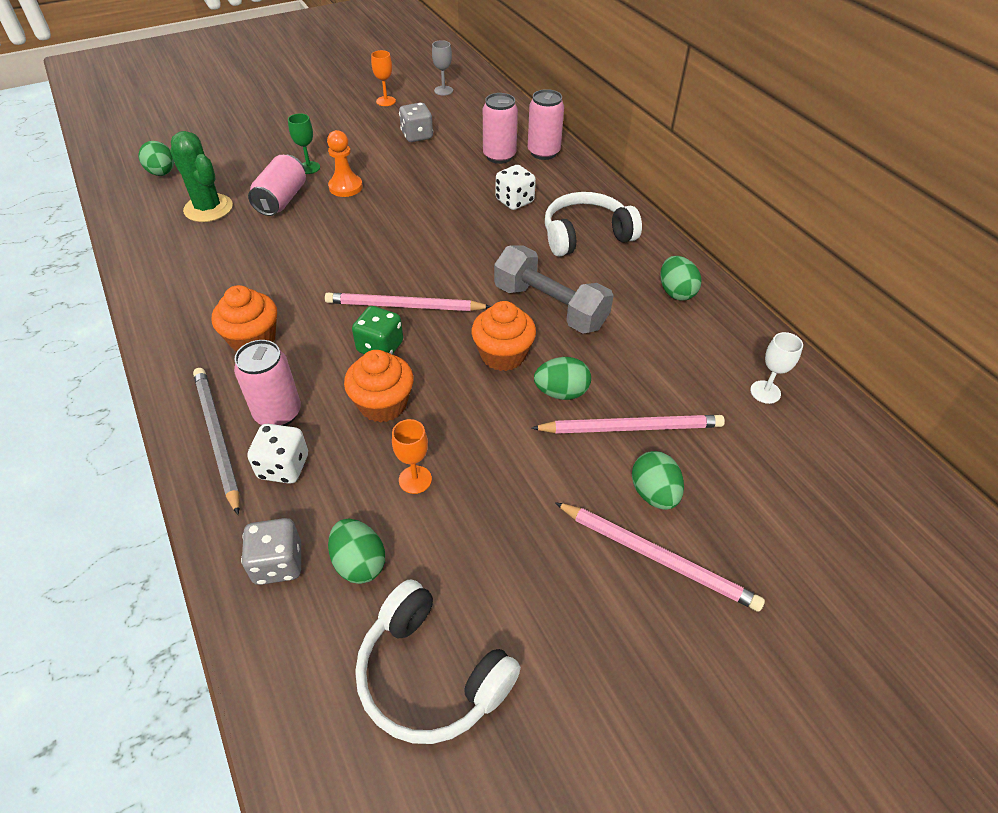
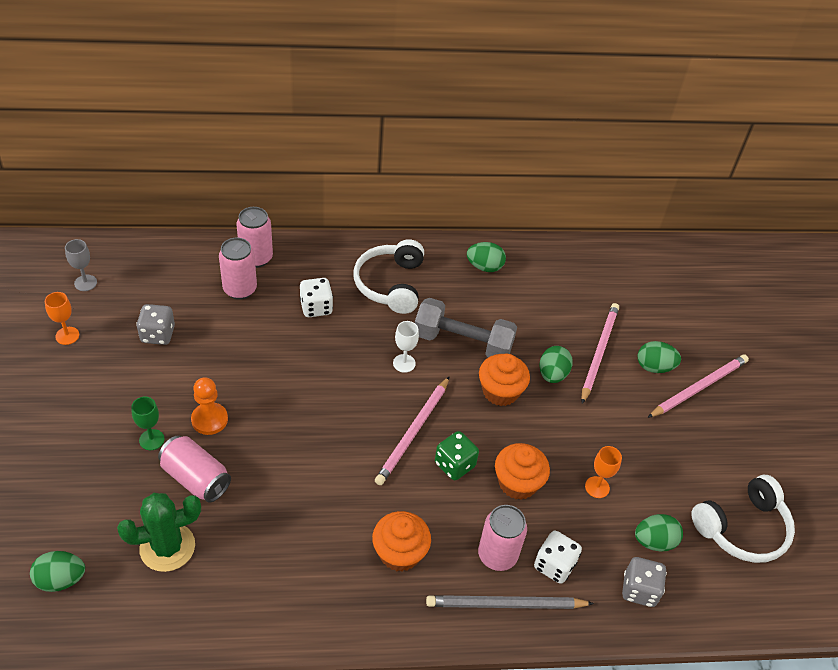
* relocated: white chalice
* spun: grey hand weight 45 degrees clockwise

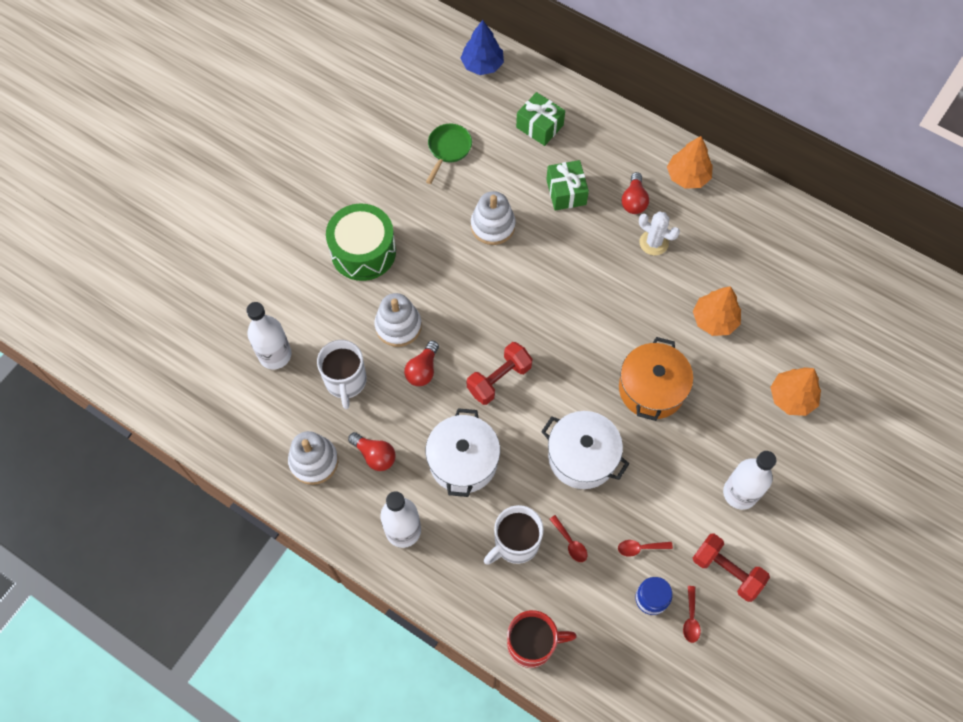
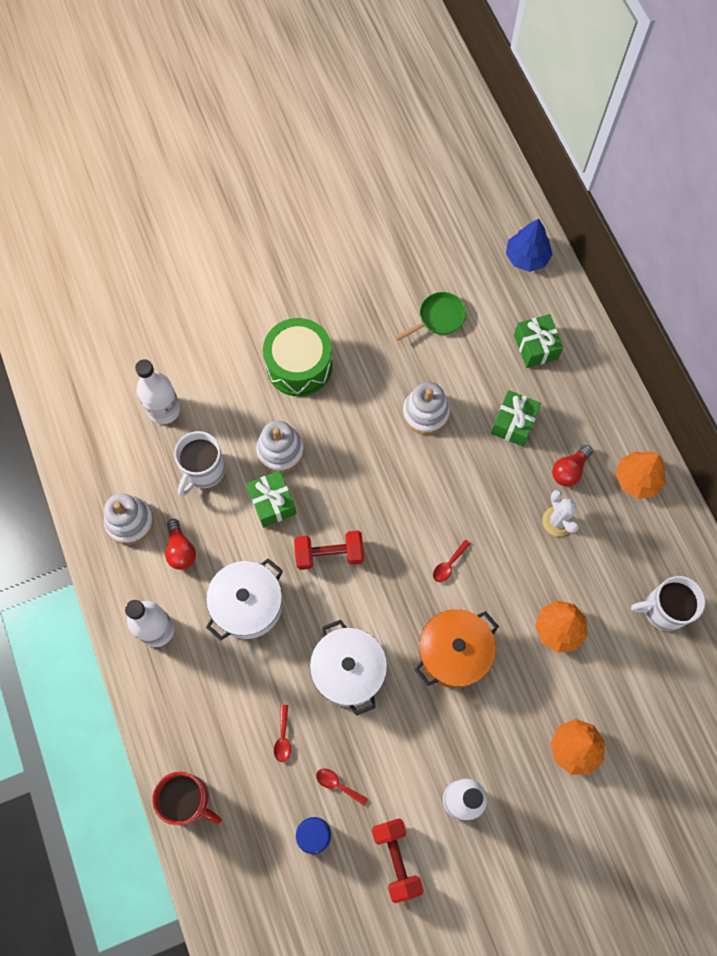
* relocated: white mug (no. 2 from left)
* relocated: crimson teaspoon (no. 3 from left)
* exchanged: crimson light bulb (no. 2 from left) to leaf-green wrapped gift (no. 1 from left)

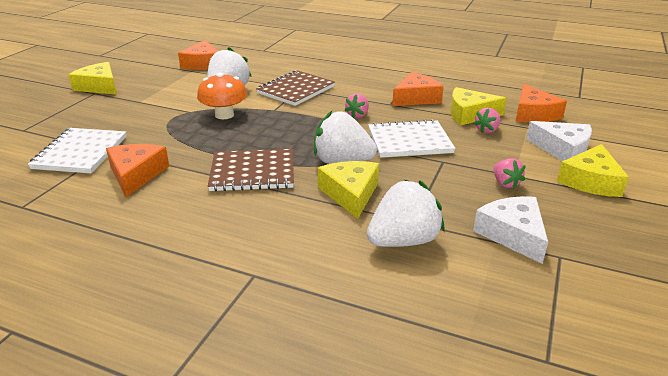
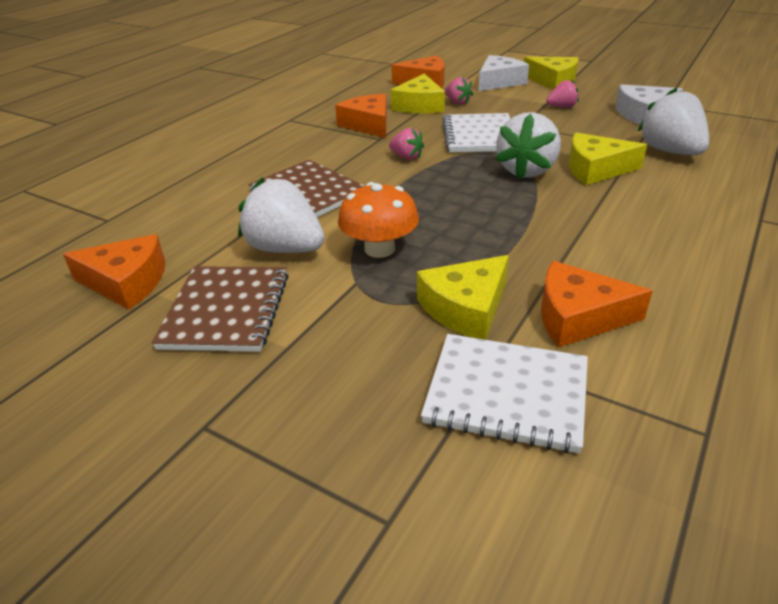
* relocated: golden cheese (no. 1 from left in the first image) to golden cheese (no. 2 from left)
* relocated: brown exercise book (no. 1 from left)

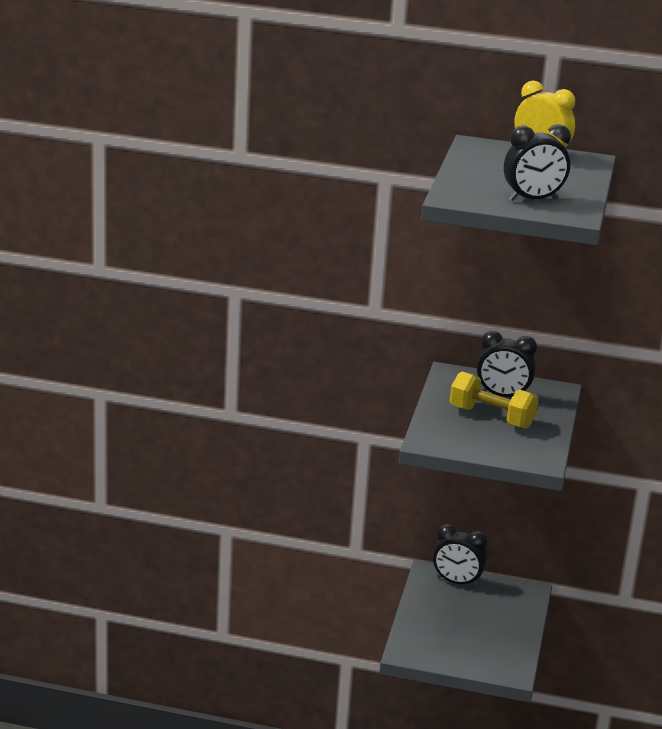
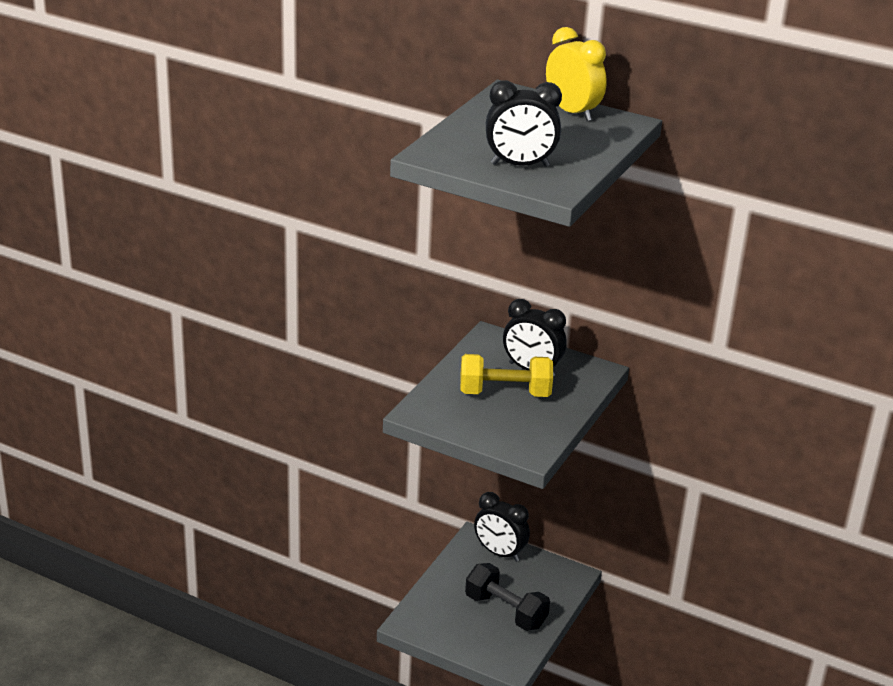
* appeared: ebony hand weight
* spun: golden hand weight 45 degrees counterclockwise

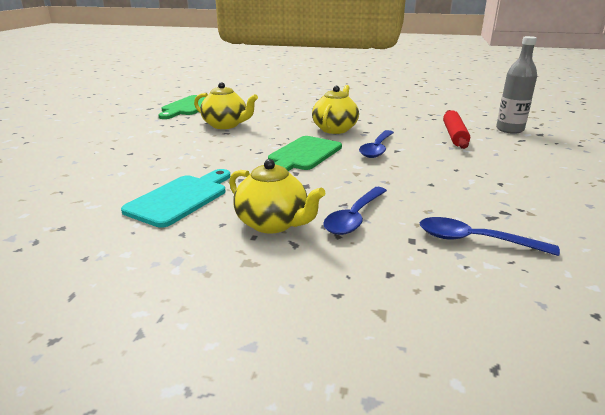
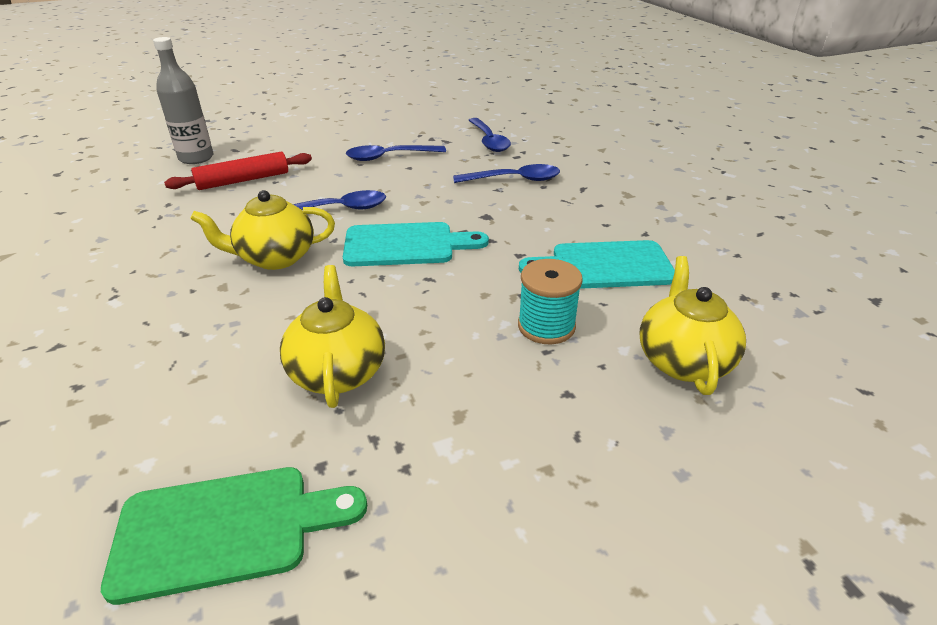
* appeared: cobalt teaspoon (no. 2 from left)
* appeared: teal spool
* relocated: golden china teapot (no. 2 from left in the first image) to golden china teapot (no. 3 from left)
* colour: leaf-green bread board (no. 2 from left) to teal bread board (no. 1 from left)

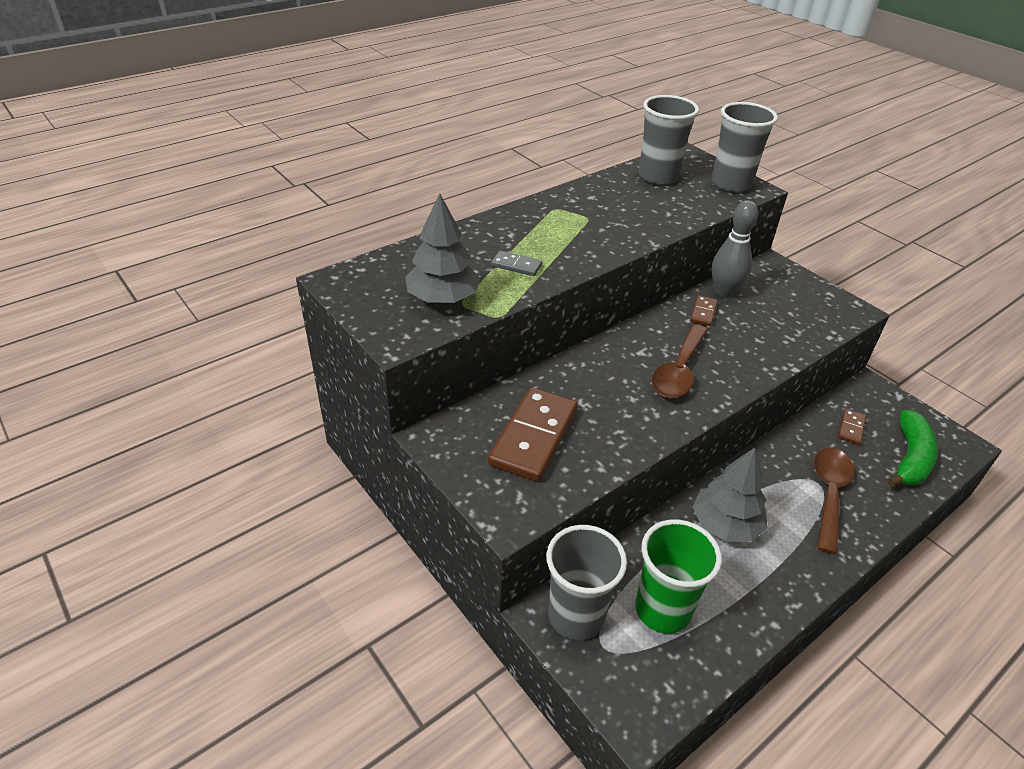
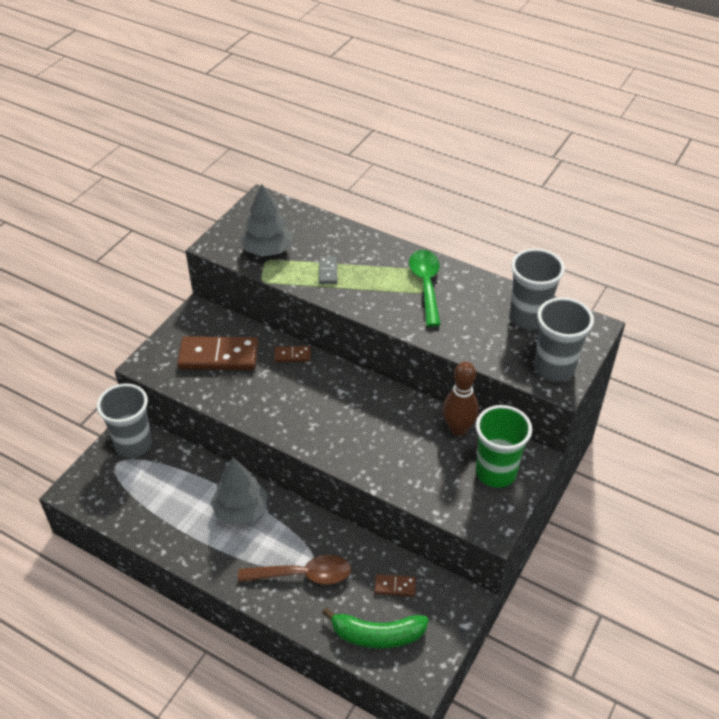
* missing: brown teaspoon (no. 1 from left)
* appeared: leaf-green teaspoon
* relocated: leaf-green beaker
* relocated: brown domino (no. 2 from left)
* colour: grey tenpin to brown tenpin

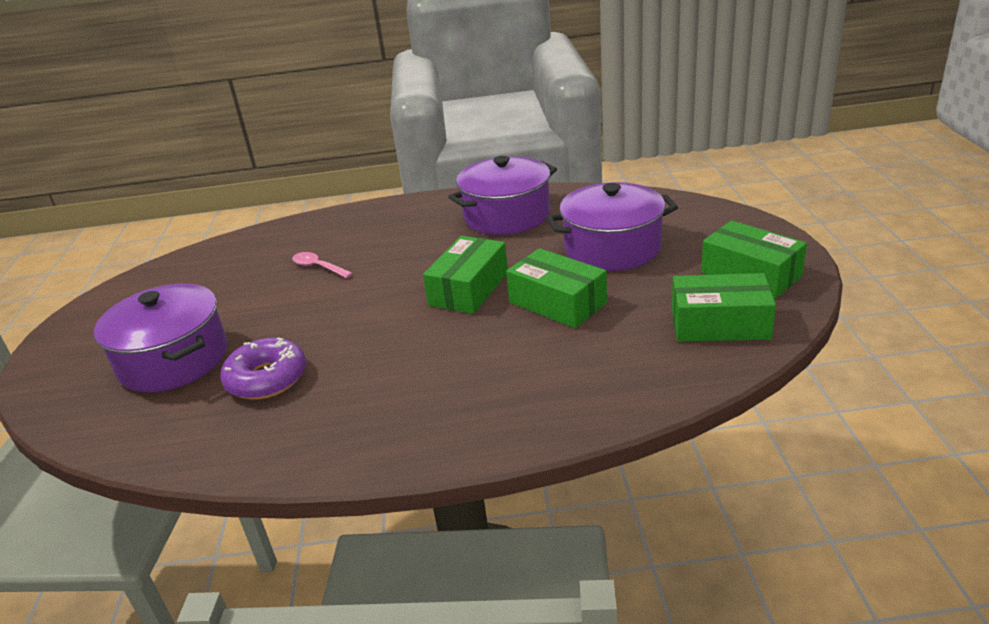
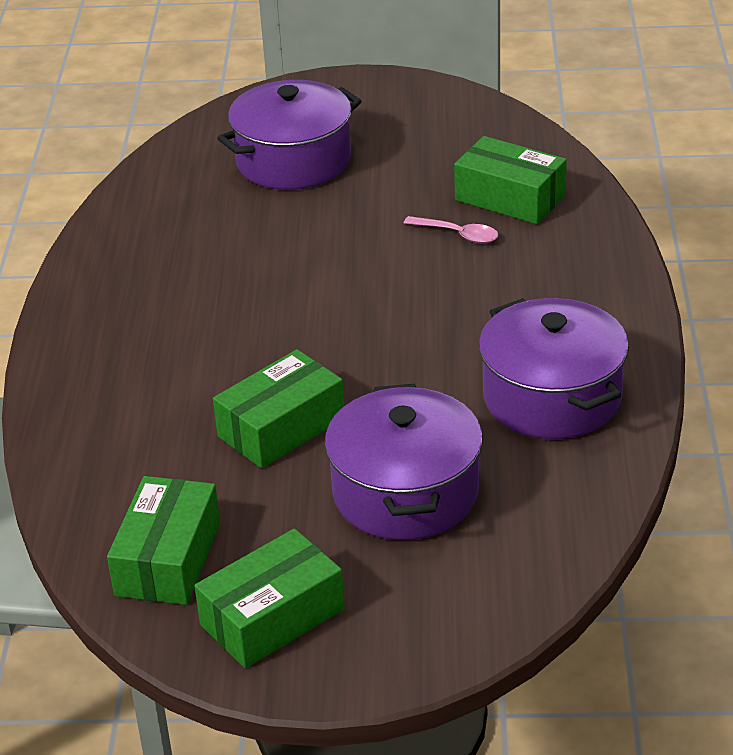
* missing: royal purple glazed donut
* relocated: leaf-green package (no. 1 from left in the first image) to leaf-green package (no. 4 from left)
* spun: rose-pink teaspoon 75 degrees clockwise

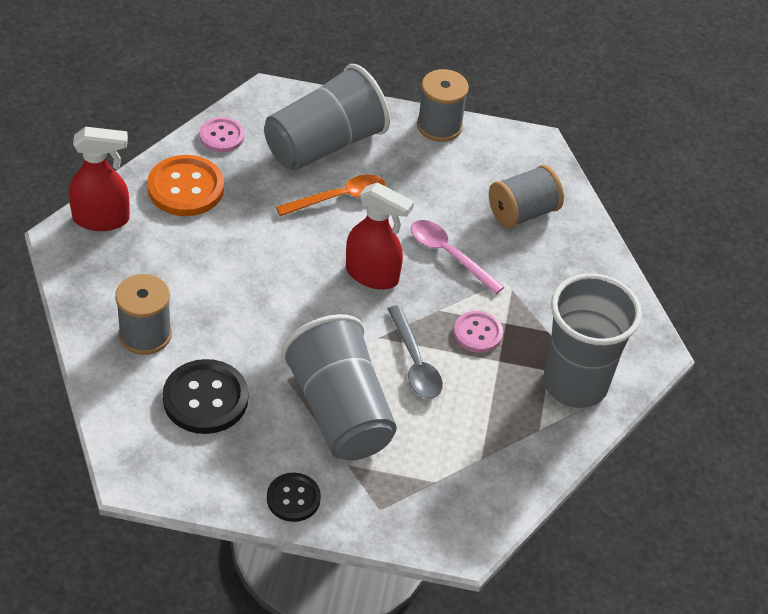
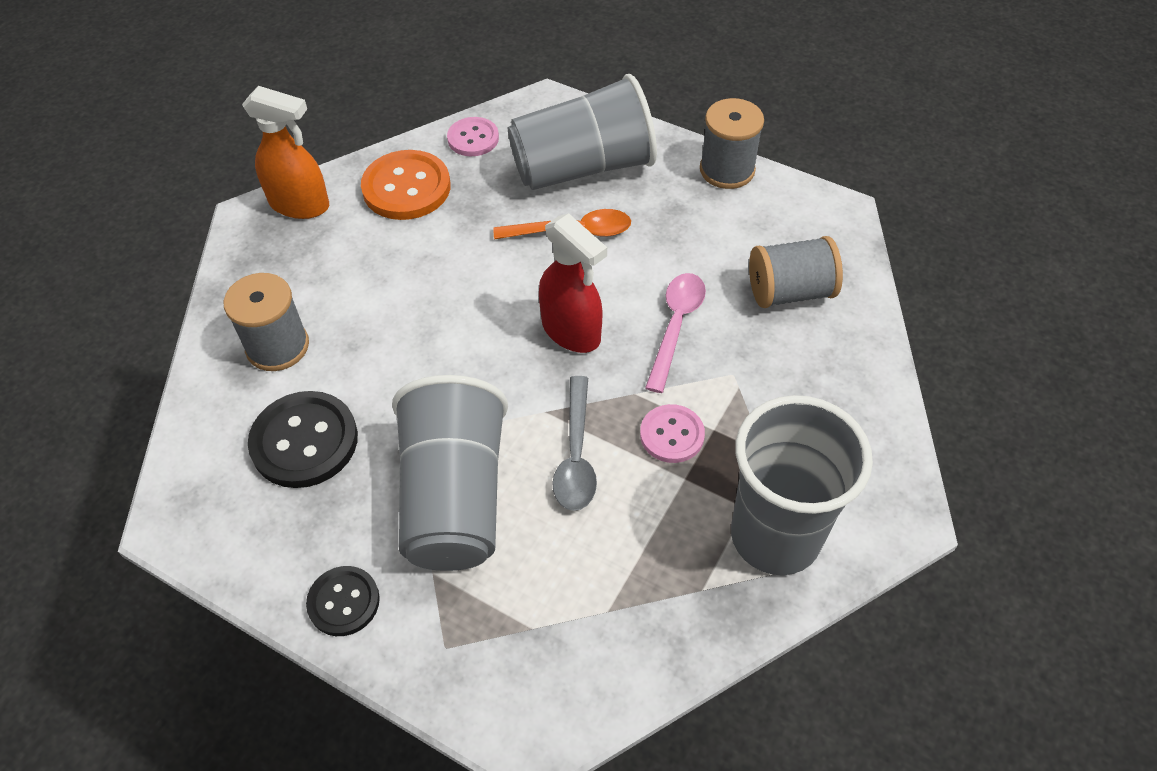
* colour: crimson spray bottle (no. 1 from left) to orange-coloured spray bottle
* spun: rose-pink teaspoon 45 degrees clockwise

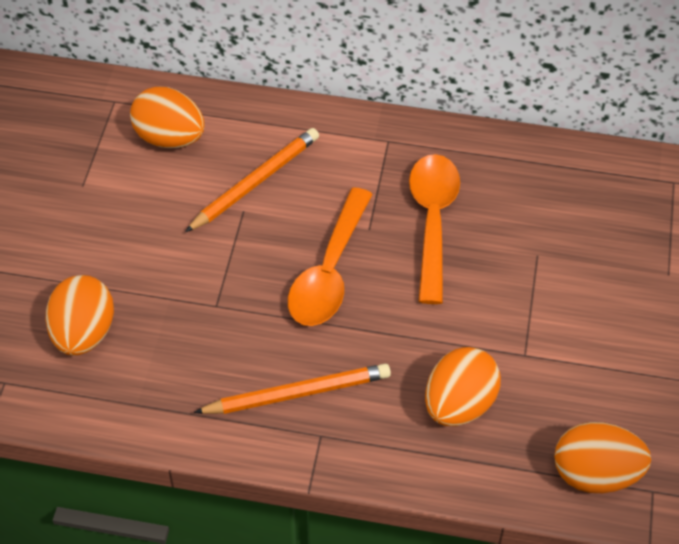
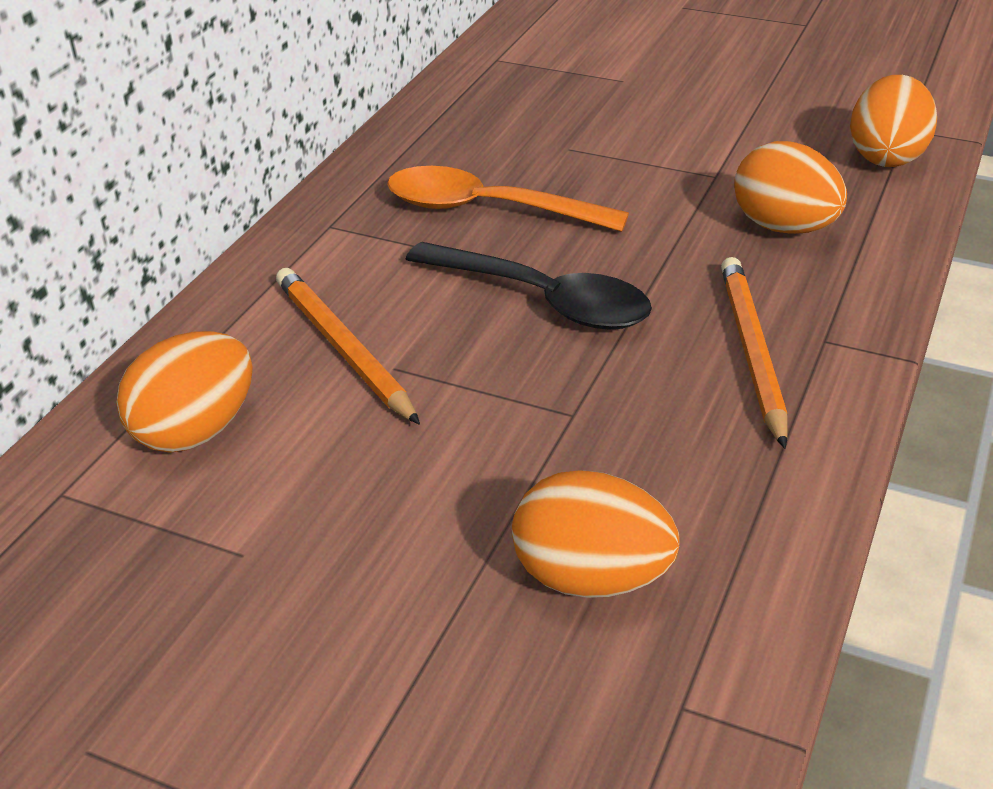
* colour: orange-coloured teaspoon (no. 1 from left) to ebony teaspoon

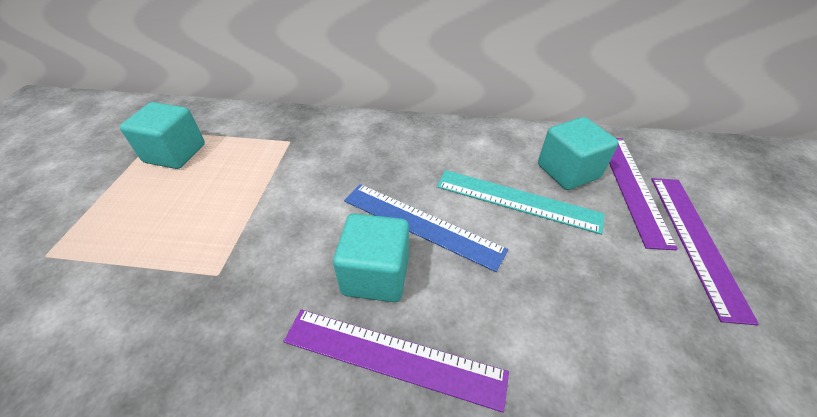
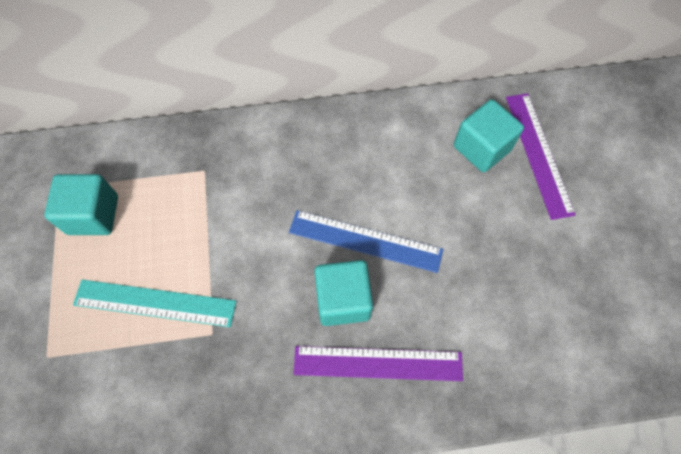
* missing: royal purple straightedge (no. 3 from left)
* relocated: teal straightedge

